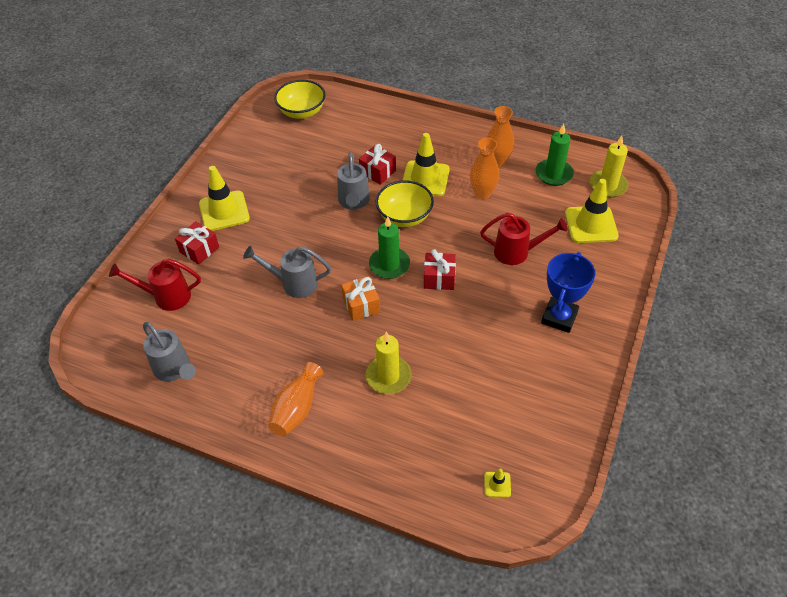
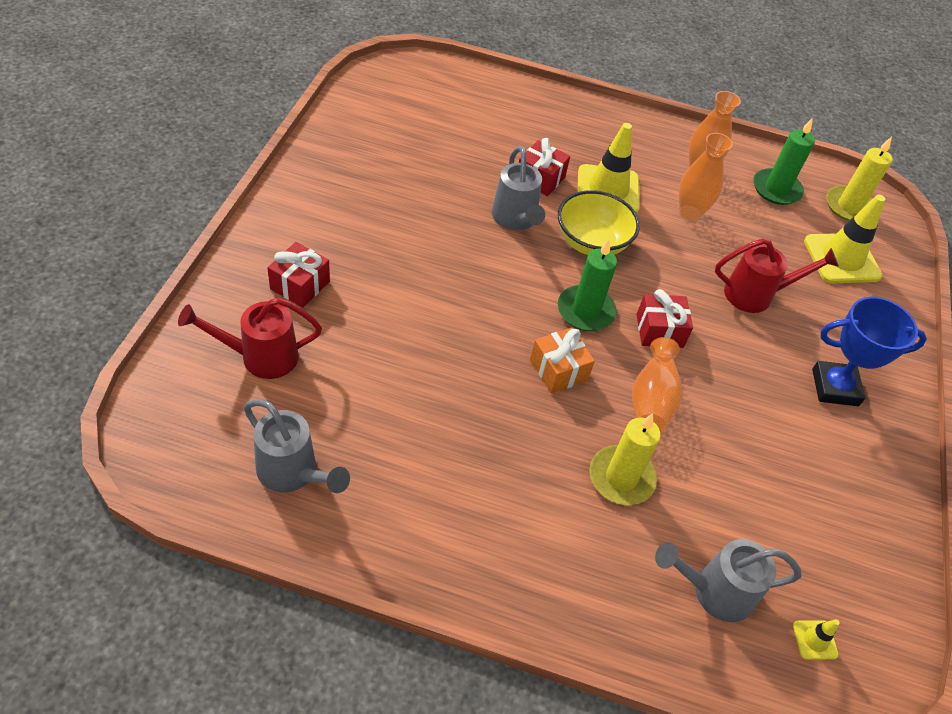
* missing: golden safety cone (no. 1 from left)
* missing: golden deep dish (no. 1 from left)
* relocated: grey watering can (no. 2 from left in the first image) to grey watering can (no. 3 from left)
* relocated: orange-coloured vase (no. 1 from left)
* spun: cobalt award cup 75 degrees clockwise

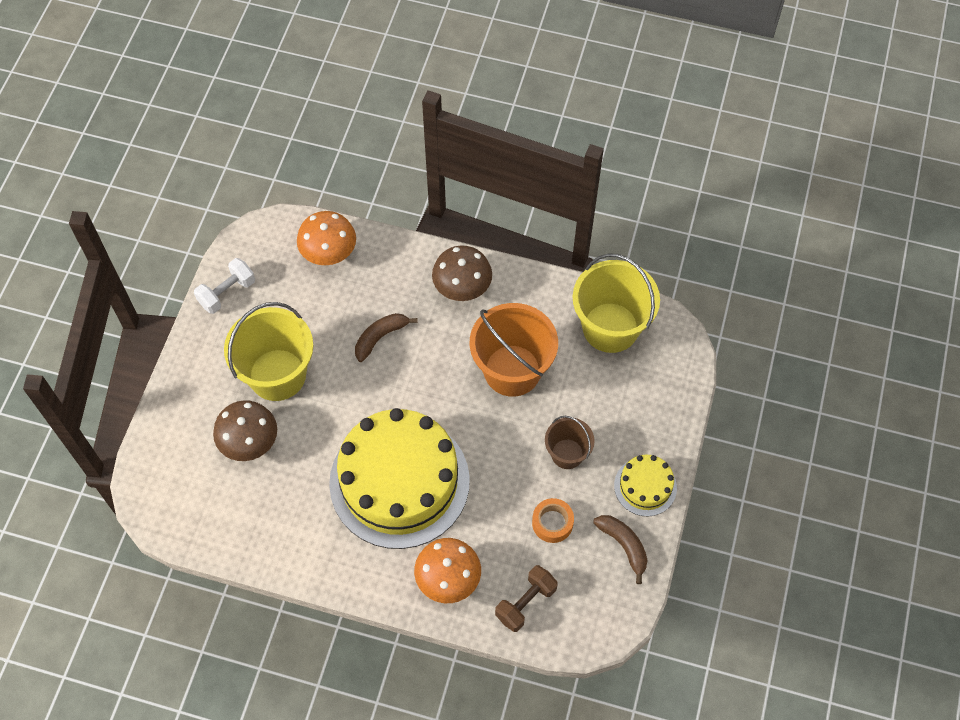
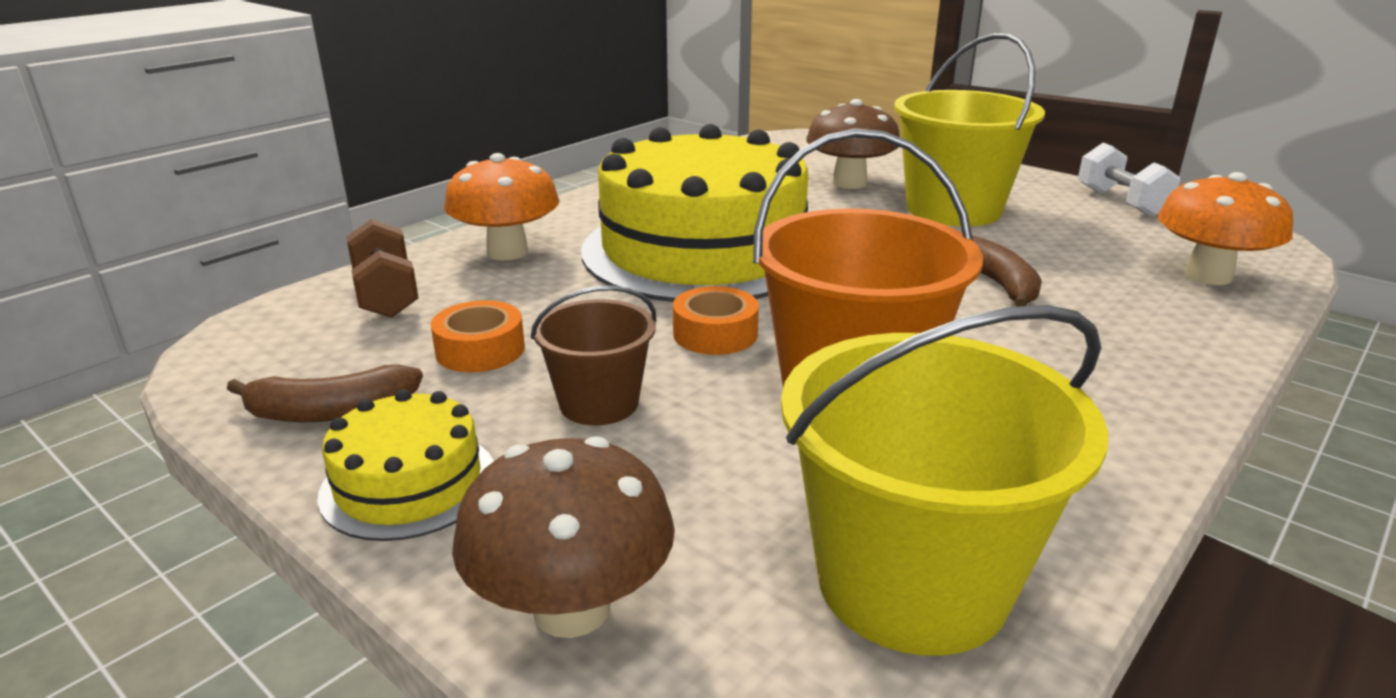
* appeared: orange-coloured sticky tape (no. 2 from left)
* relocated: brown mushroom (no. 2 from left in the first image) to brown mushroom (no. 1 from left)

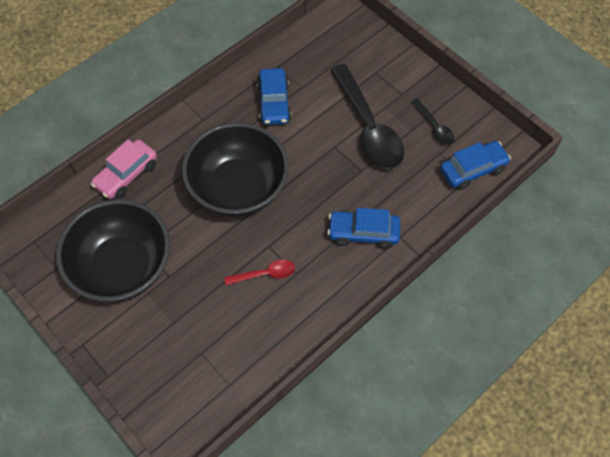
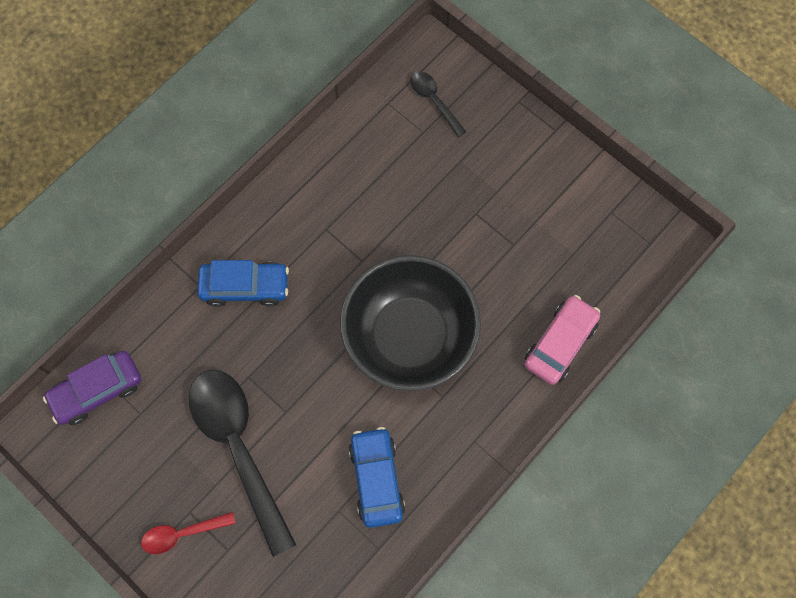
* missing: ebony deep dish (no. 1 from left)
* relocated: crimson teaspoon
* relocated: ebony teaspoon (no. 2 from left)
* colour: cobalt automobile (no. 3 from left) to royal purple automobile

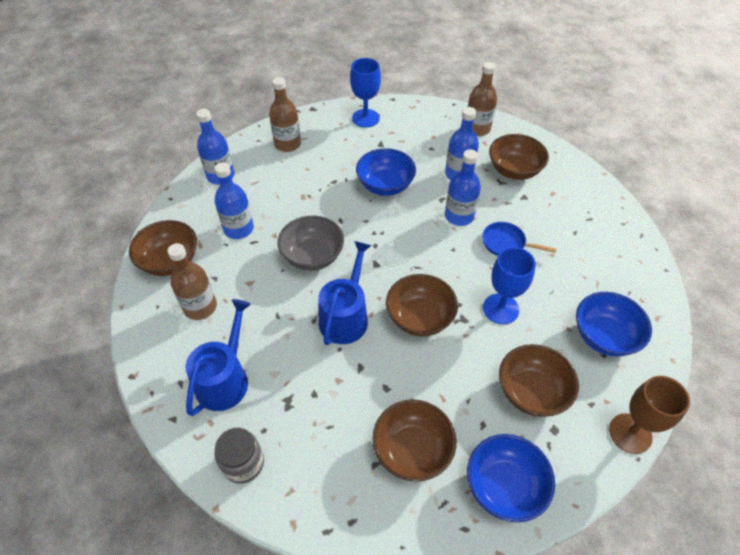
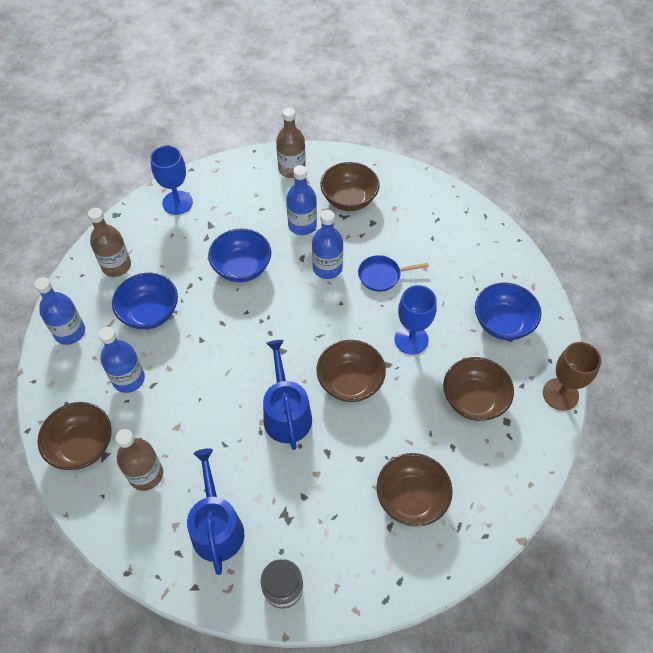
* missing: grey deep dish
* relocated: cobalt deep dish (no. 2 from left in the first image) to cobalt deep dish (no. 1 from left)

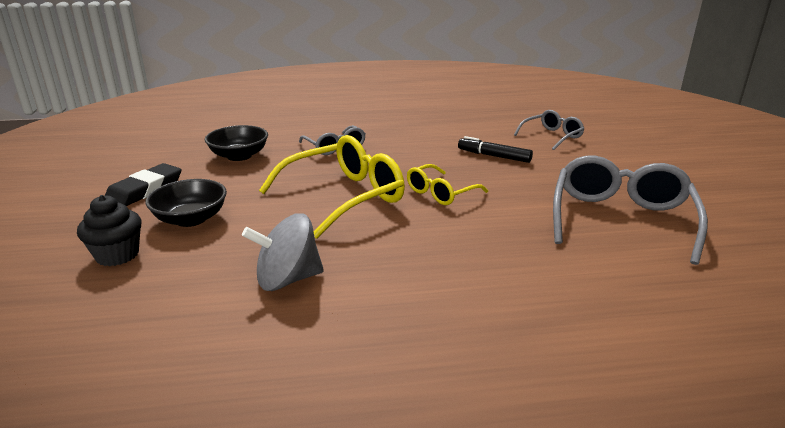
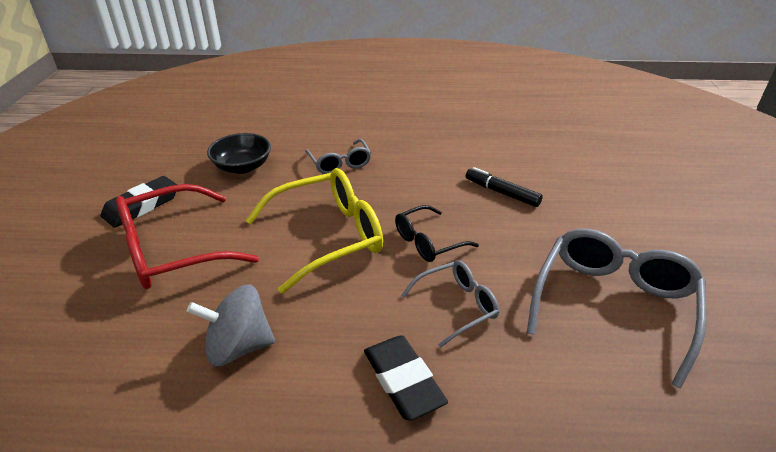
* missing: ebony cupcake
* appeared: ebony pencil eraser (no. 2 from left)
* relocated: grey eyeglasses (no. 2 from left)
* exchanged: ebony deep dish (no. 1 from left) to crimson eyeglasses
* colour: golden eyeglasses (no. 2 from left) to ebony eyeglasses

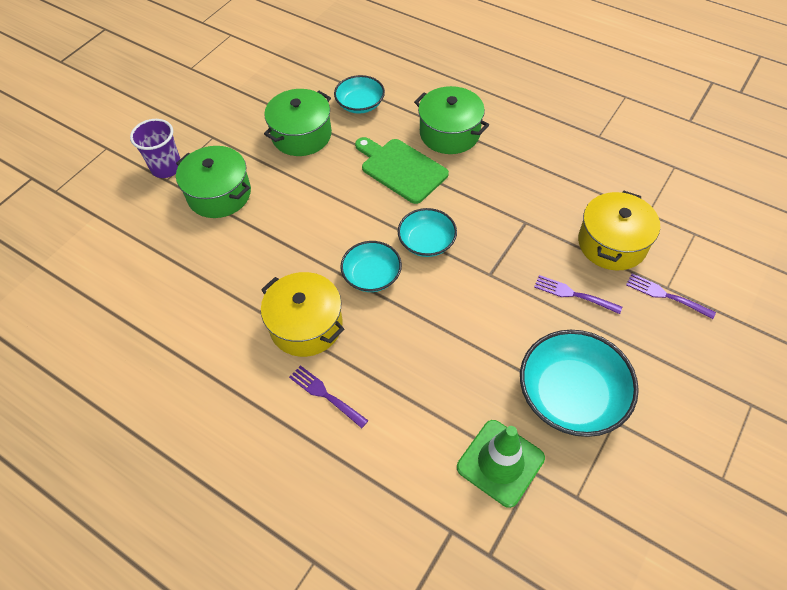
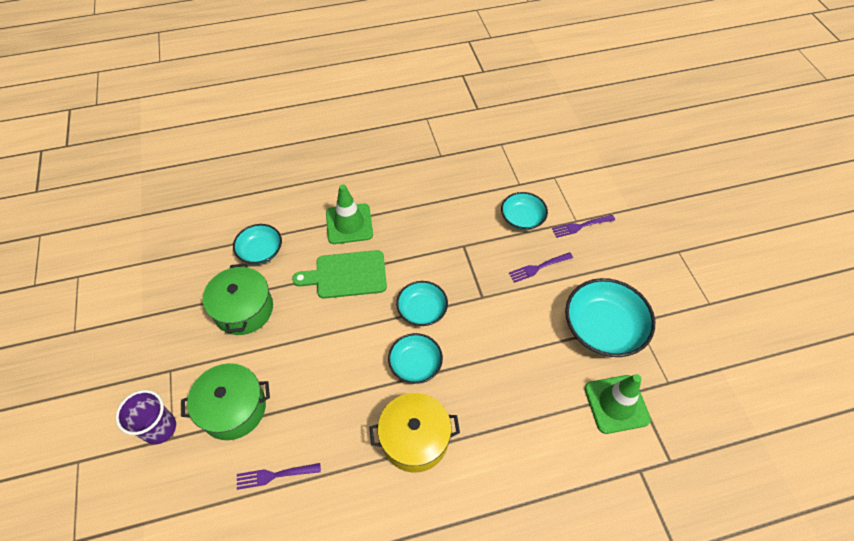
* relocated: royal purple dinner fork (no. 1 from left)
* exchanged: leaf-green cooking pot (no. 3 from left) to leaf-green safety cone (no. 1 from left)
* exchanged: golden cooking pot (no. 2 from left) to teal deep dish (no. 4 from left)

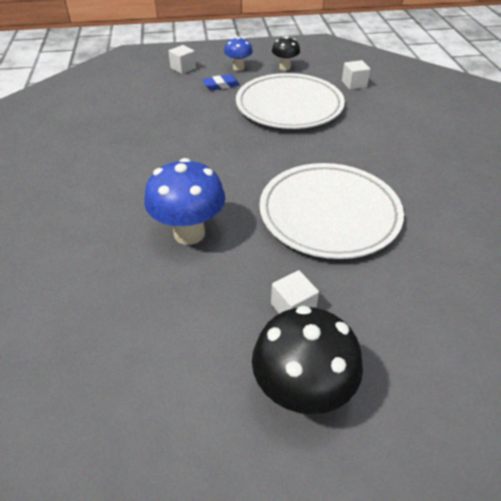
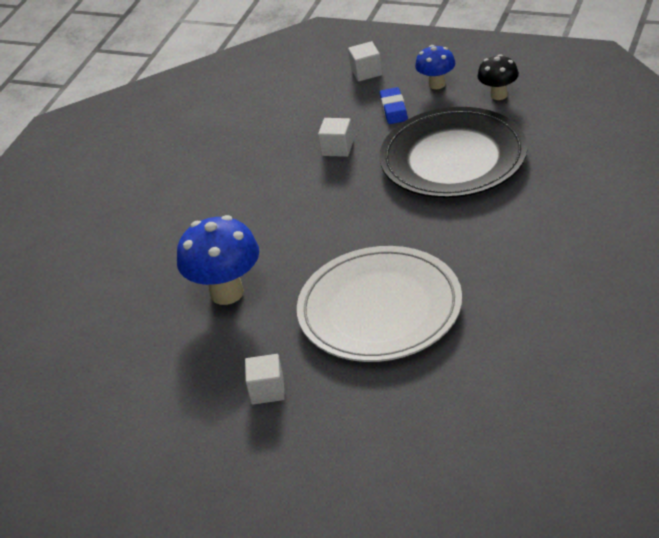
* missing: ebony mushroom (no. 2 from left)
* relocated: white block (no. 3 from left in the first image) to white block (no. 2 from left)
* colour: white dinner plate (no. 1 from left) to ebony dinner plate
* spun: cobalt pencil eraser 75 degrees clockwise

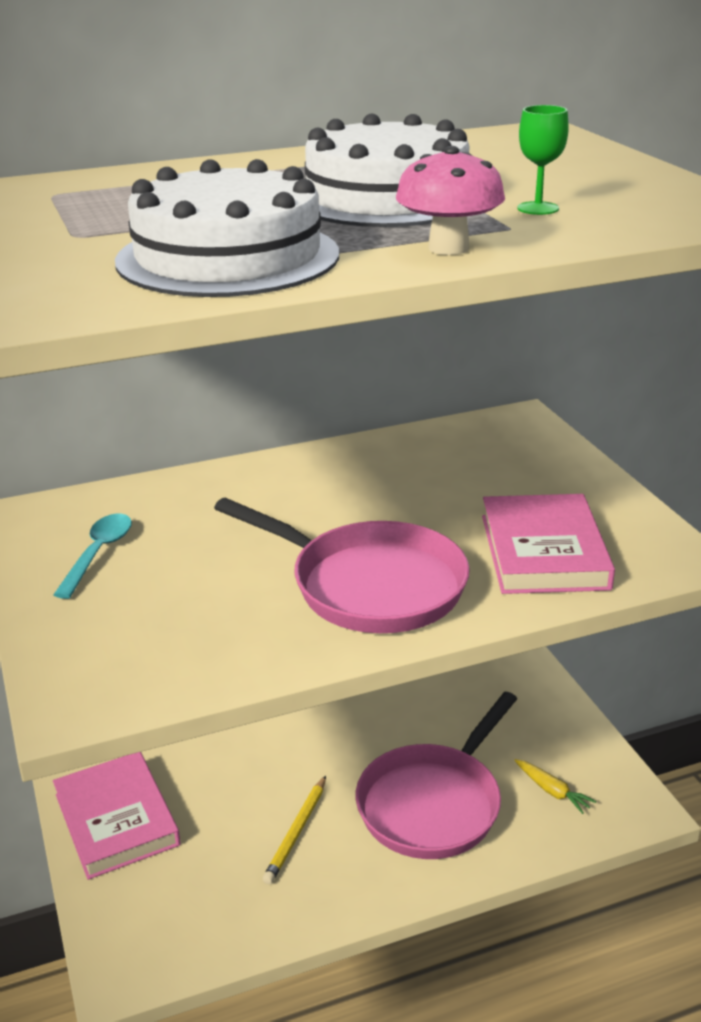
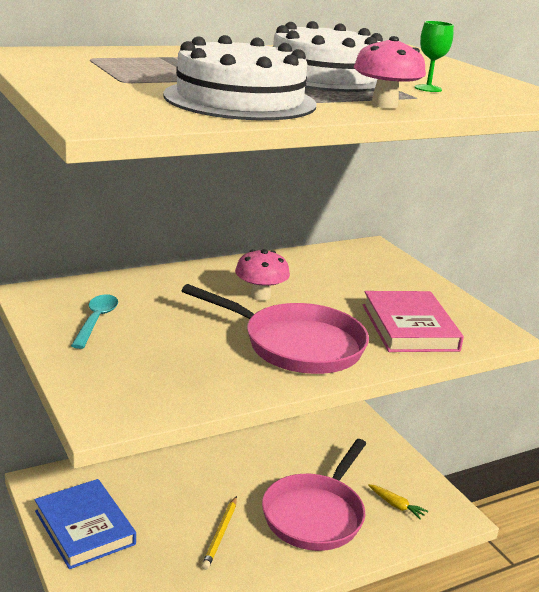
* appeared: rose-pink mushroom (no. 1 from left)
* colour: rose-pink hardback (no. 1 from left) to cobalt hardback

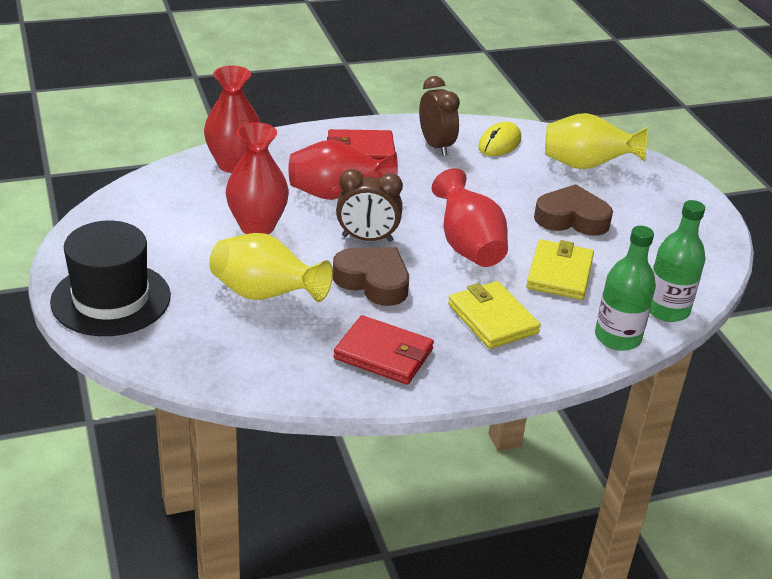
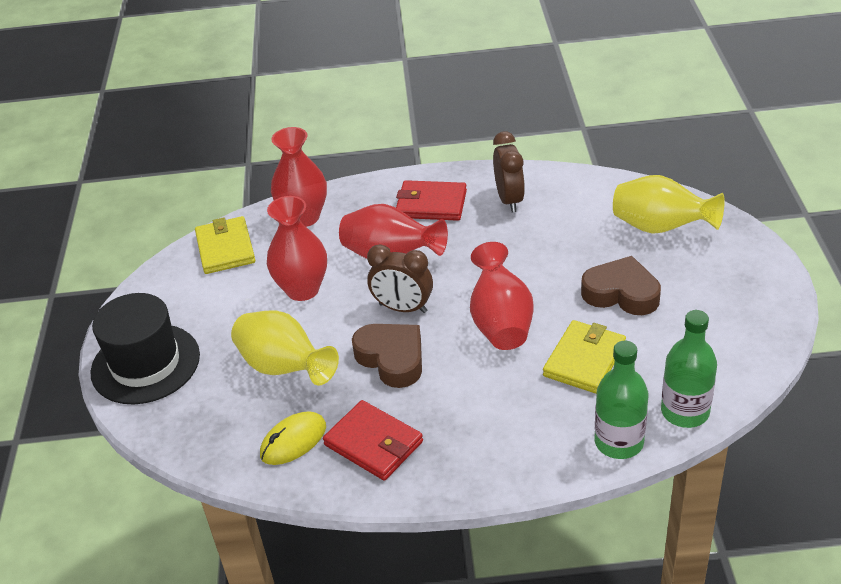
* relocated: golden wallet (no. 1 from left)
* relocated: golden computer mouse

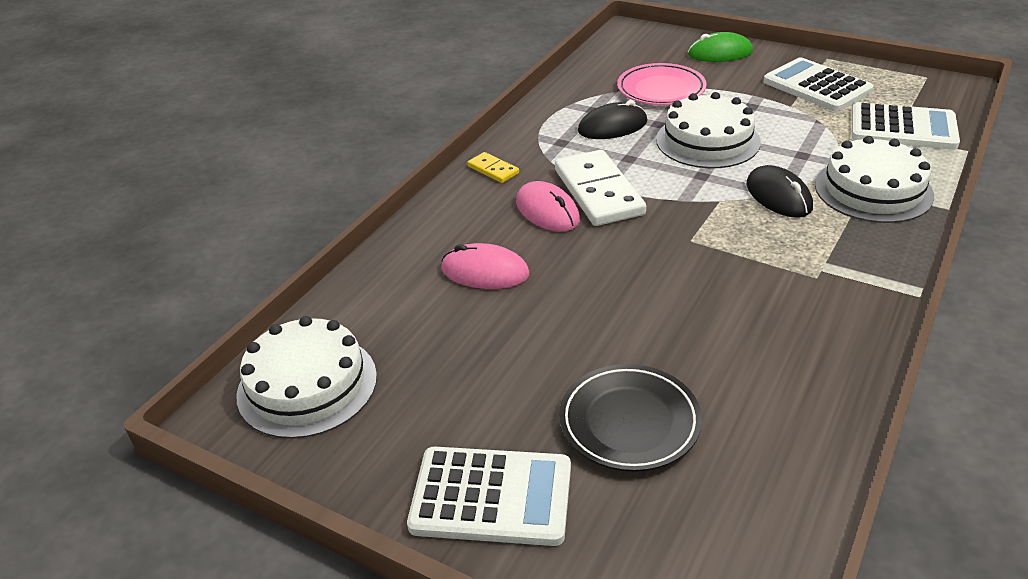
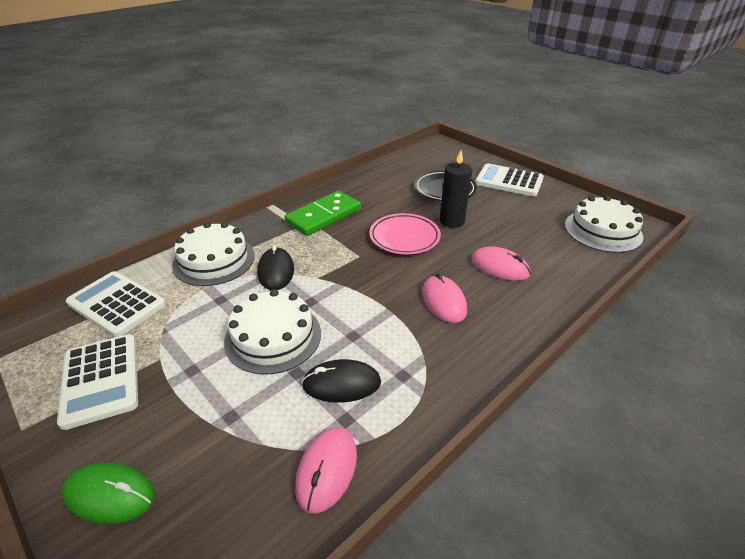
* missing: golden domino
* missing: white domino
* appeared: leaf-green domino
* appeared: rose-pink computer mouse (no. 1 from left)
* appeared: ebony candle
* relocated: rose-pink dinner plate

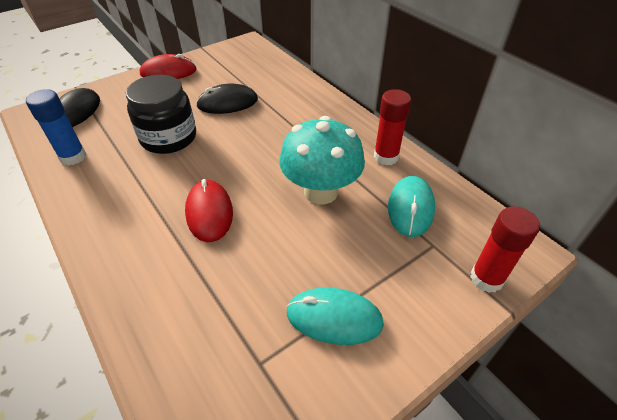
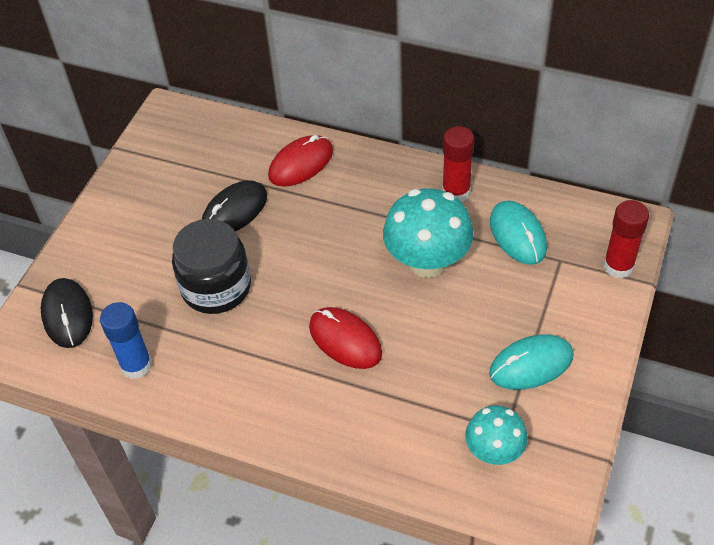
* appeared: teal mushroom (no. 2 from left)
* relocated: crimson computer mouse (no. 1 from left)

